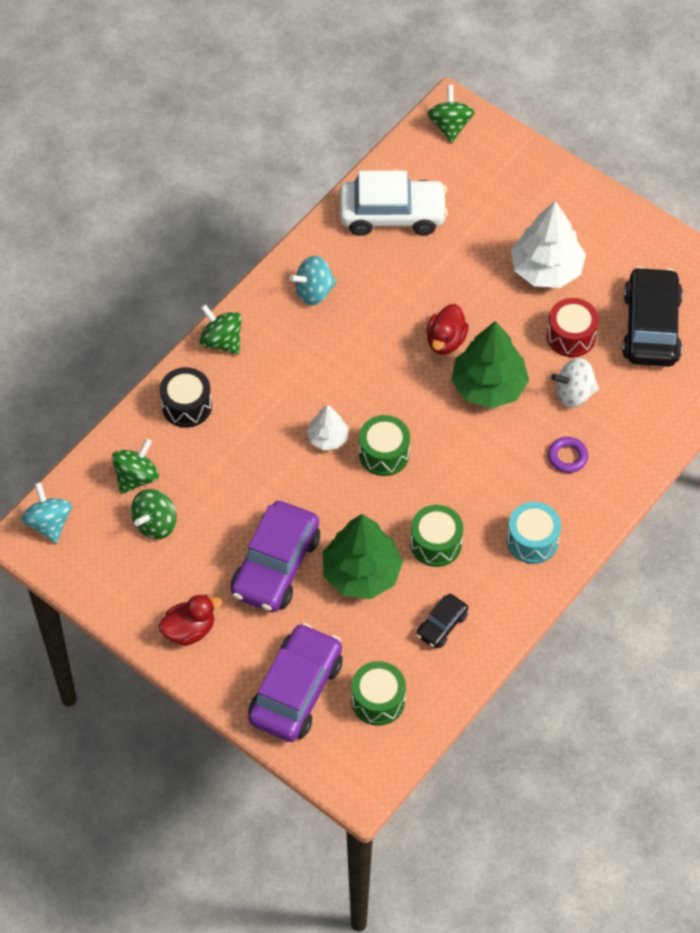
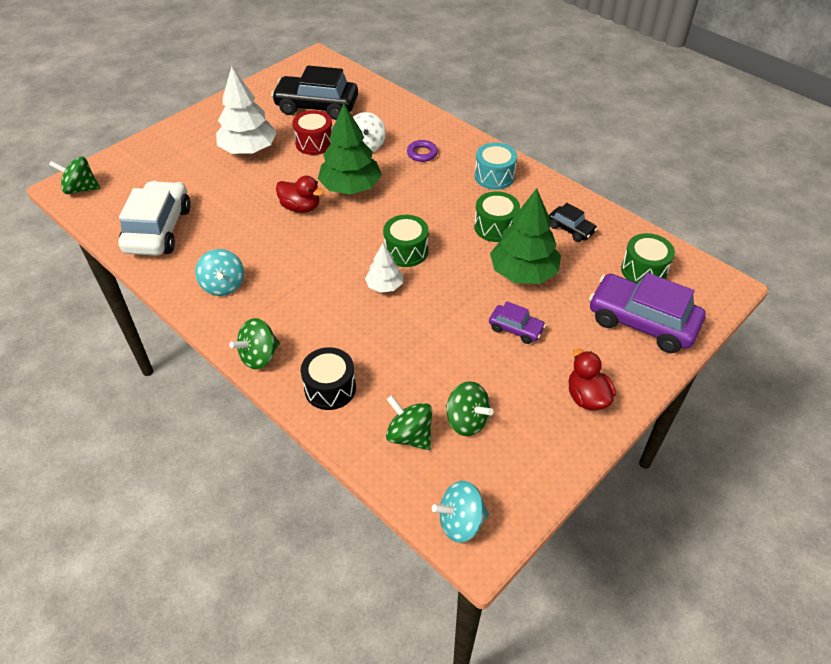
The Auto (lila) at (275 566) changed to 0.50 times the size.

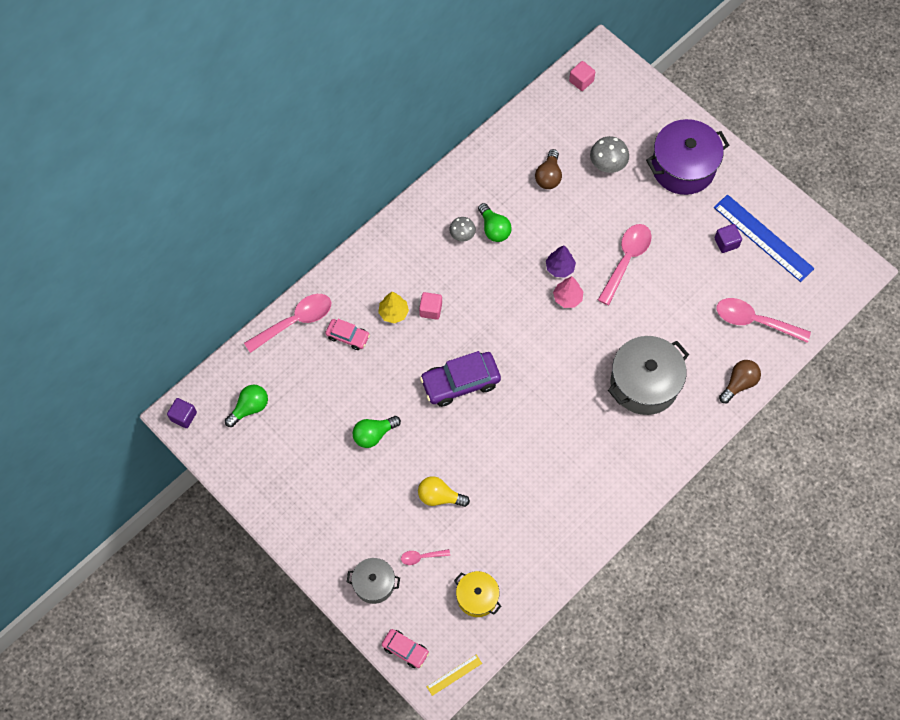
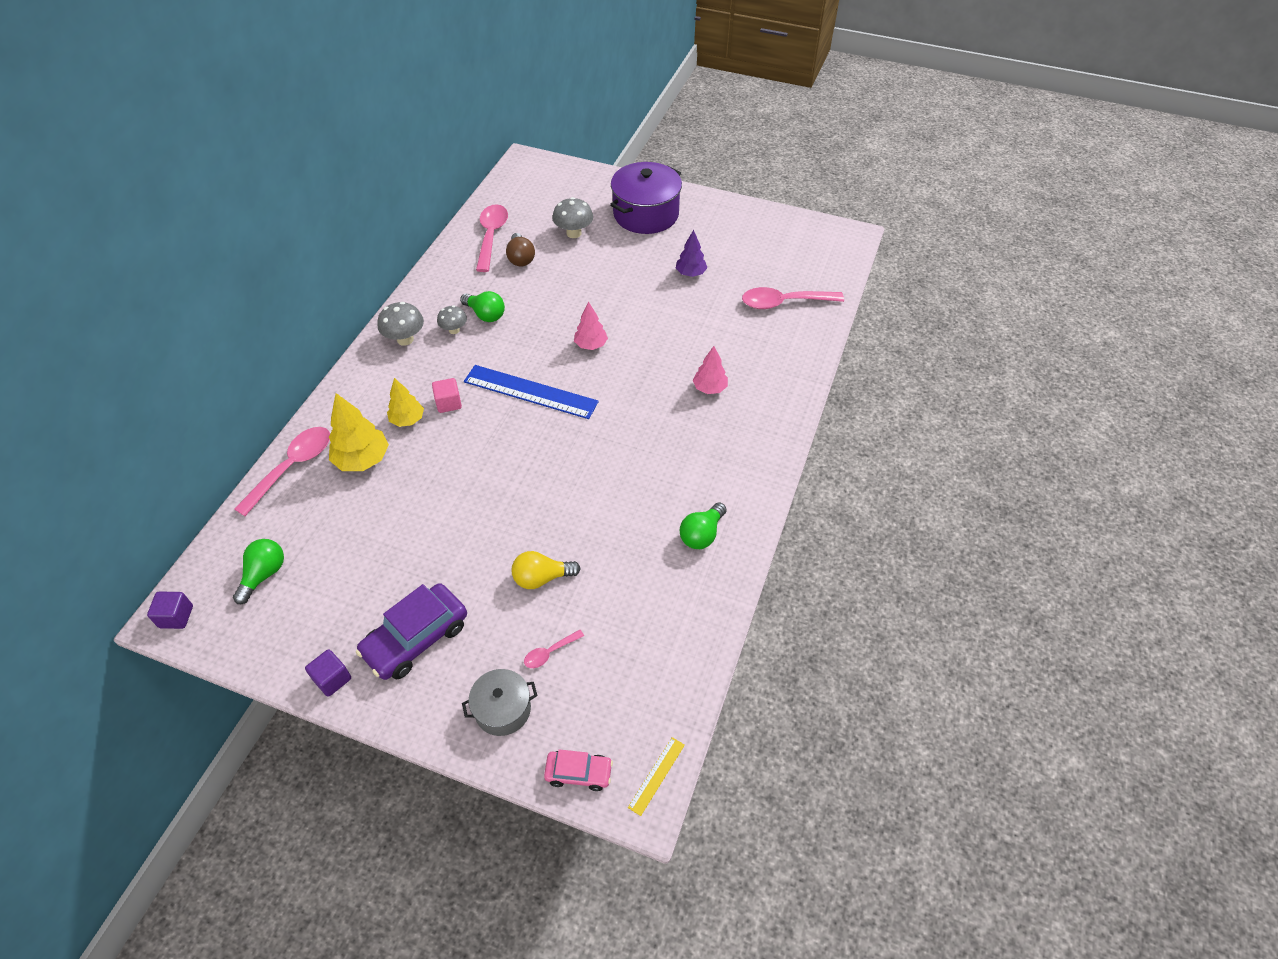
The Kochtopf (gelb) at (477 597) disappeared.
The Kubus (rosa) at (581 81) disappeared.
The Glühbirne (braun) at (739 383) disappeared.
The Pilz (grau) at (405 339) appeared.
The Glühbirne (grün) moved from (374 434) to (702 534).
The Auto (lila) moved from (460 382) to (416 638).
The Baum (lila) moved from (559 268) to (690 273).
The Löffel (rosa) moved from (626 260) to (491 236).
The Lineal (blau) moved from (763 238) to (530 391).
The Kubus (lila) moved from (726 243) to (332 679).
The Auto (rosa) at (348 336) was replaced by the Baum (gelb) at (362 460).
The Kochtopf (grau) at (644 383) was replaced by the Baum (rosa) at (710 388).

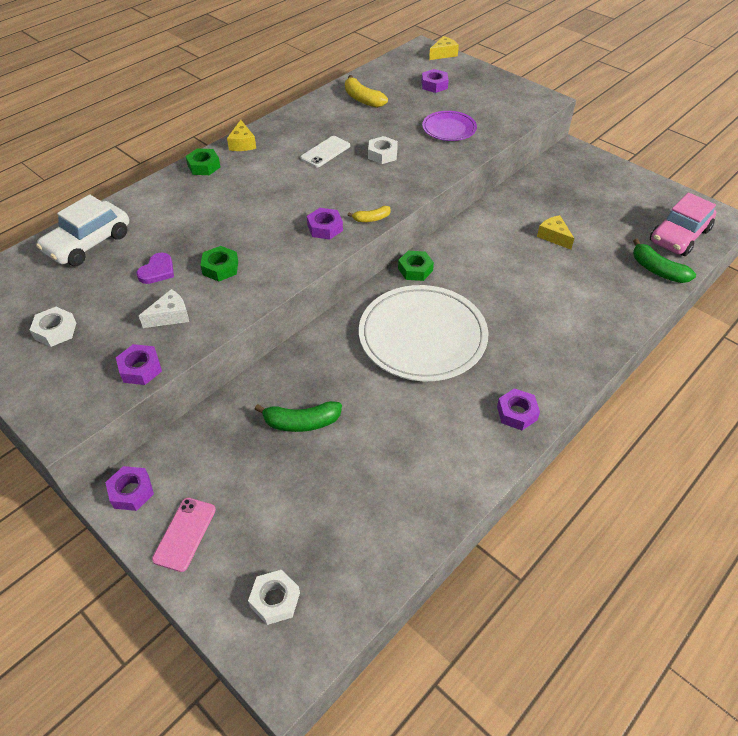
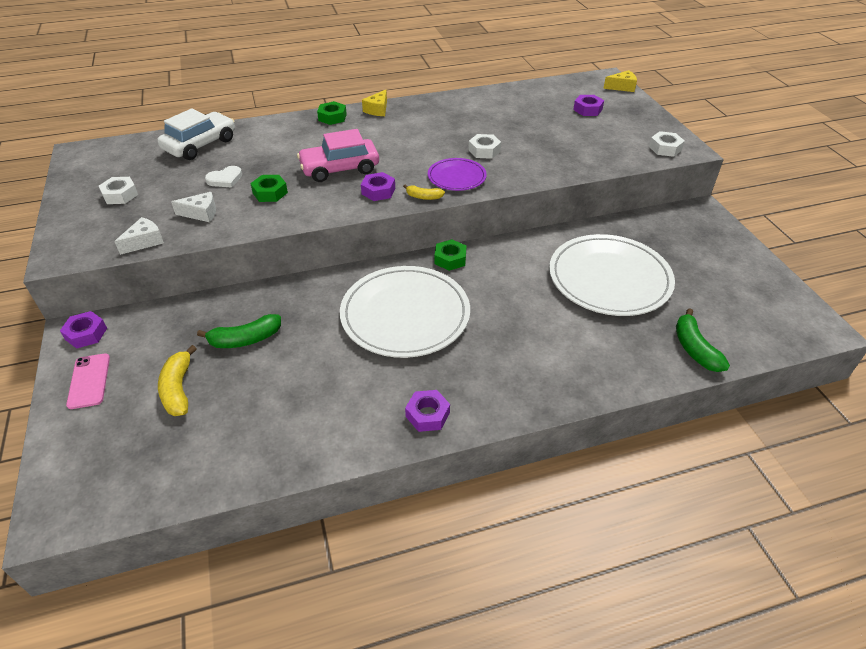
The Handy (weiß) at (325 152) disappeared.
The Sechskantmutter (weiß) moved from (275 600) to (665 148).
The Banane (gelb) moved from (362 99) to (178 389).
The Teller (lila) moved from (449 128) to (456 177).
The Auto (rosa) moved from (679 236) to (340 169).
The Sechskantmutter (lila) at (140 369) was replaced by the Käse (weiß) at (145 241).
The Käse (gelb) at (554 236) was replaced by the Teller (weiß) at (609 278).
The Herz (lila) at (157 271) became the Herz (weiß) at (225 179).
The Auto (weiß) at (88 243) turned 150 degrees clockwise.
The Handy (rosa) at (185 534) turned 60 degrees counterclockwise.
The Banane (grün) at (301 422) turned 45 degrees counterclockwise.

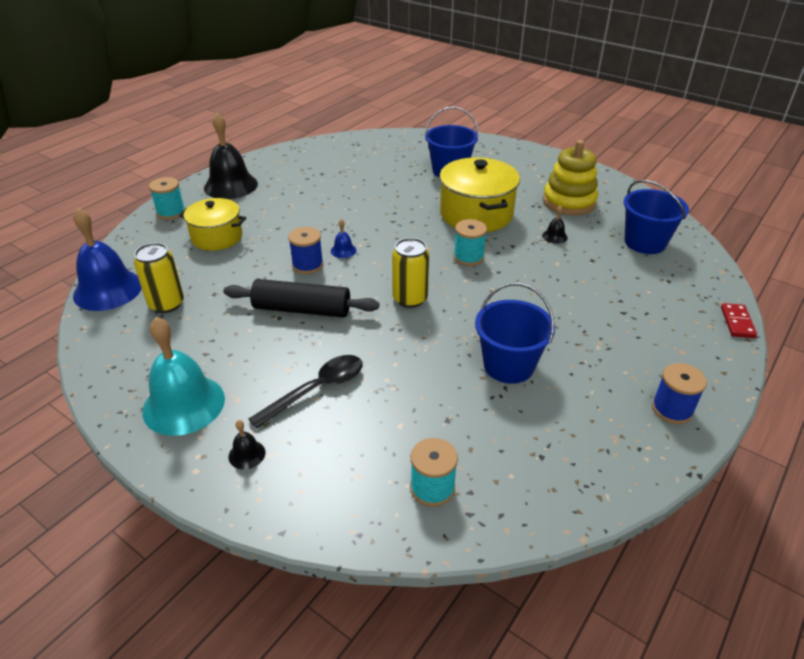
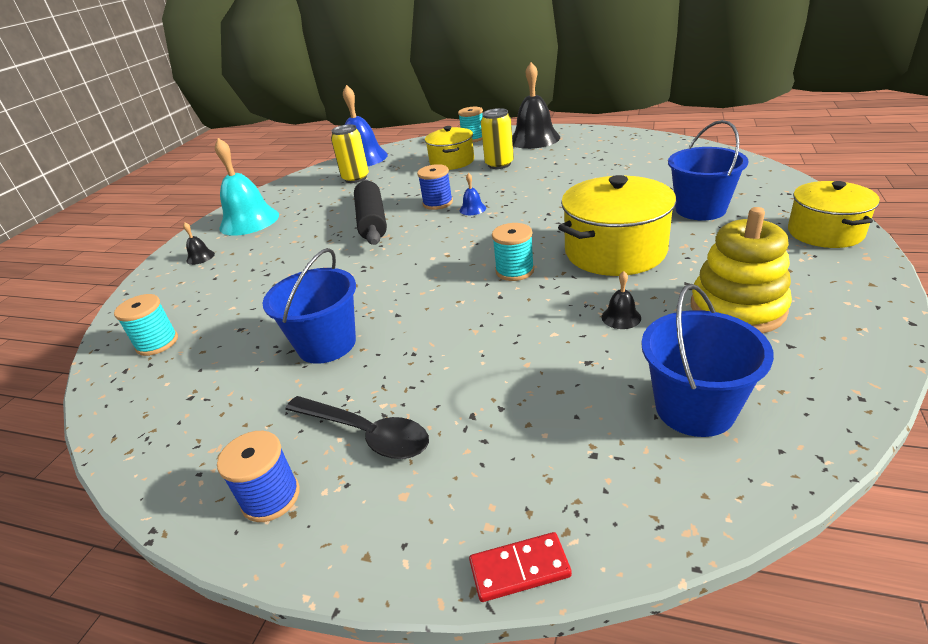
The Kochtopf (gelb) at (825 232) appeared.
The Löffel (schwarz) moved from (316 389) to (366 434).
The Dose (gelb) moved from (410 299) to (499 164).

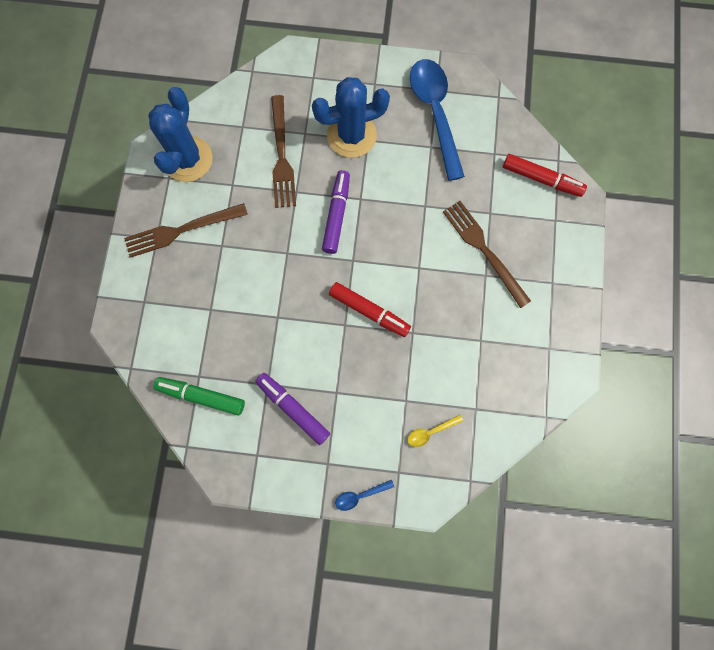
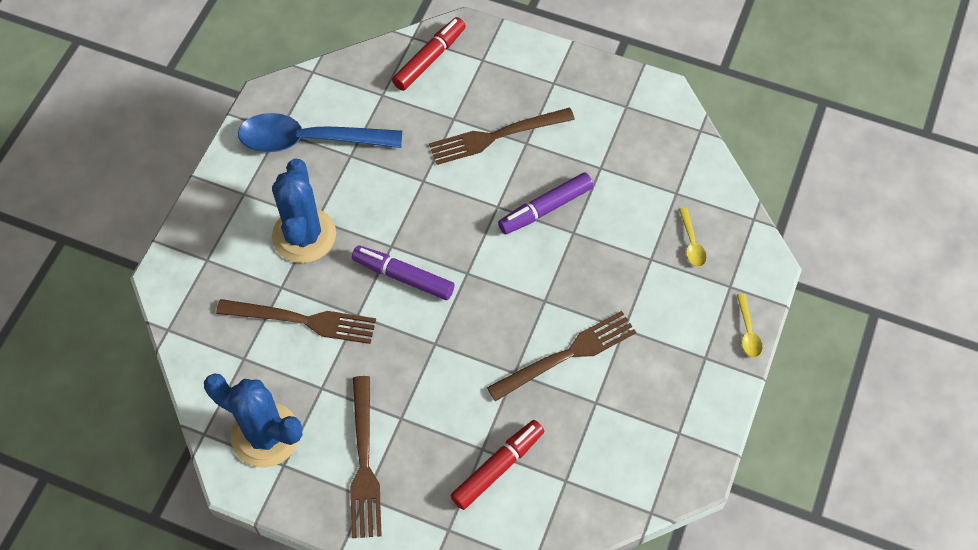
The Filzstift (grün) at (201 396) disappeared.
The Gabel (braun) at (567 355) appeared.
The Filzstift (lila) moved from (293 408) to (545 208).
The Filzstift (rot) moved from (369 311) to (498 467).
The Löffel (blau) at (360 495) became the Löffel (gelb) at (748 331).

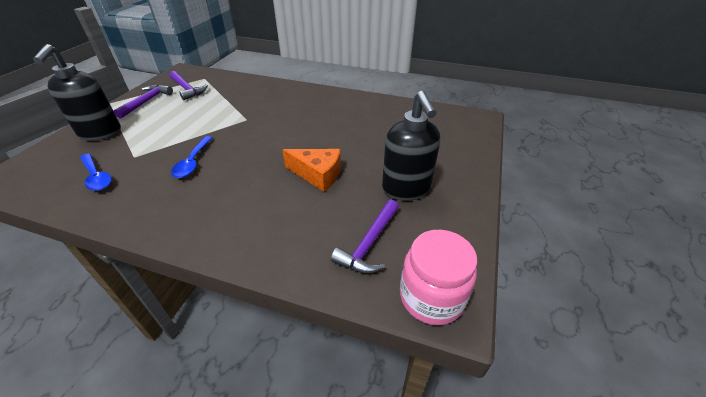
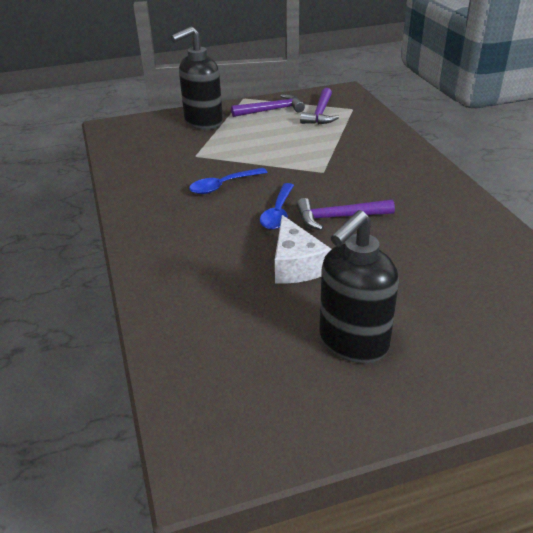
The Einmachglas (rosa) at (431 297) disappeared.
The Löffel (blau) moved from (96 177) to (278 213).
The Hammer (lila) moved from (369 243) to (338 217).
The Käse (orange) at (318 175) became the Käse (weiß) at (296 265).

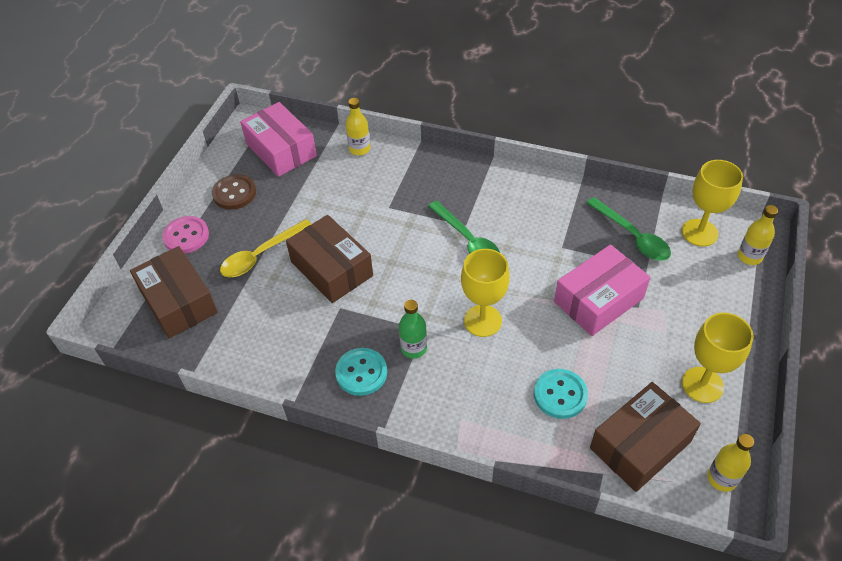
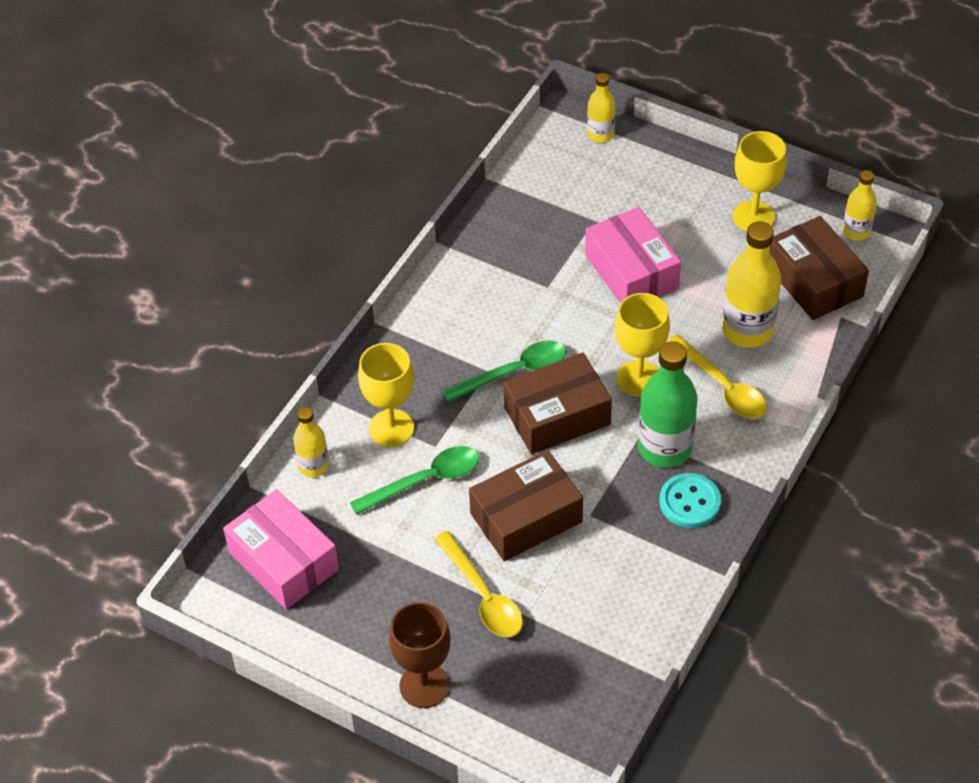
The Knopf (braun) at (234 193) disappeared.
The Löffel (gelb) at (722 386) appeared.
The Schachtel (braun) moved from (178 302) to (557 416).
The Löffel (grün) moved from (632 236) to (425 480).
The Kelch (gelb) moved from (699 232) to (391 428).
The Knopf (rosa) at (186 236) was replaced by the Kelch (braun) at (424 685).
The Knopf (türkis) at (560 395) was replaced by the Flasche (gelb) at (747 330).
The Schachtel (rosa) at (281 150) turned 75 degrees clockwise.
The Flasche (grün) at (413 348) changed to 1.75 times the size.

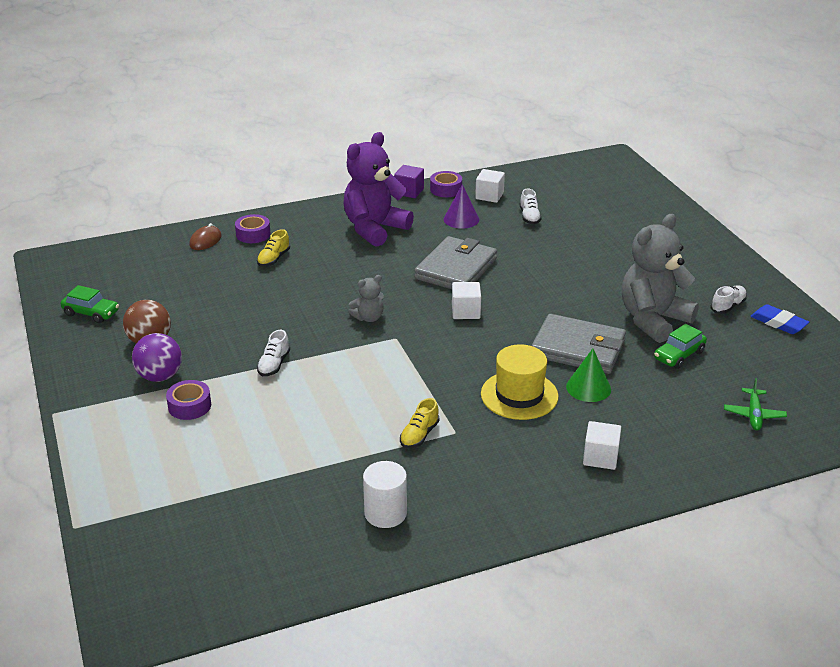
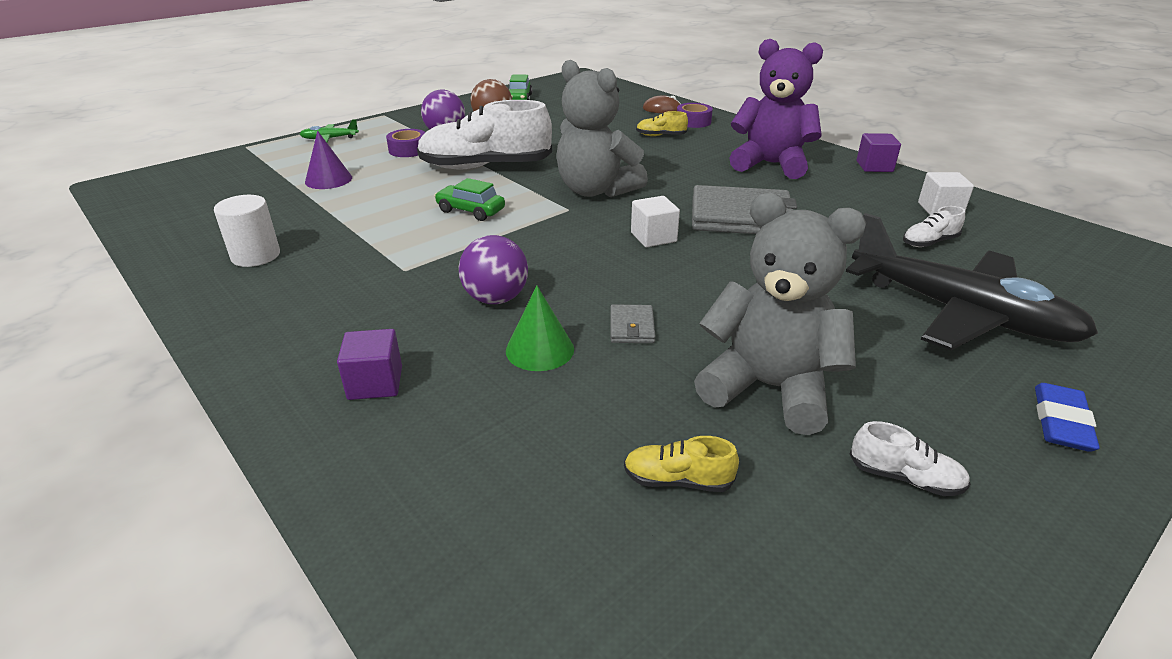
The Klebeband (lila) at (446 189) disappeared.
The Flugzeug (schwarz) at (960 313) appeared.
The Schuh (gelb) moved from (419 435) to (677 480).
The Kegel (lila) moved from (461 219) to (328 179).
The Auto (grün) moved from (679 355) to (470 211).
The Flugzeug (grün) moved from (754 415) to (329 139).
The Radiergummi (blau) moved from (778 323) to (1061 422).
The Hut (gelb) at (519 395) was replaced by the Ball (lila) at (496 299).
The Kubus (weiß) at (600 457) became the Kubus (lila) at (375 383).
The Schuh (weiß) at (274 364) changed to 2.36 times the size.
The Teddybär (grau) at (368 318) changed to 2.15 times the size.
The Geldbörse (grau) at (578 349) changed to 0.44 times the size.

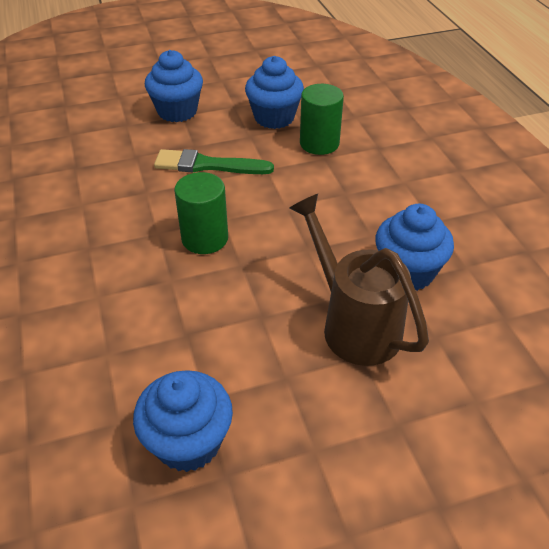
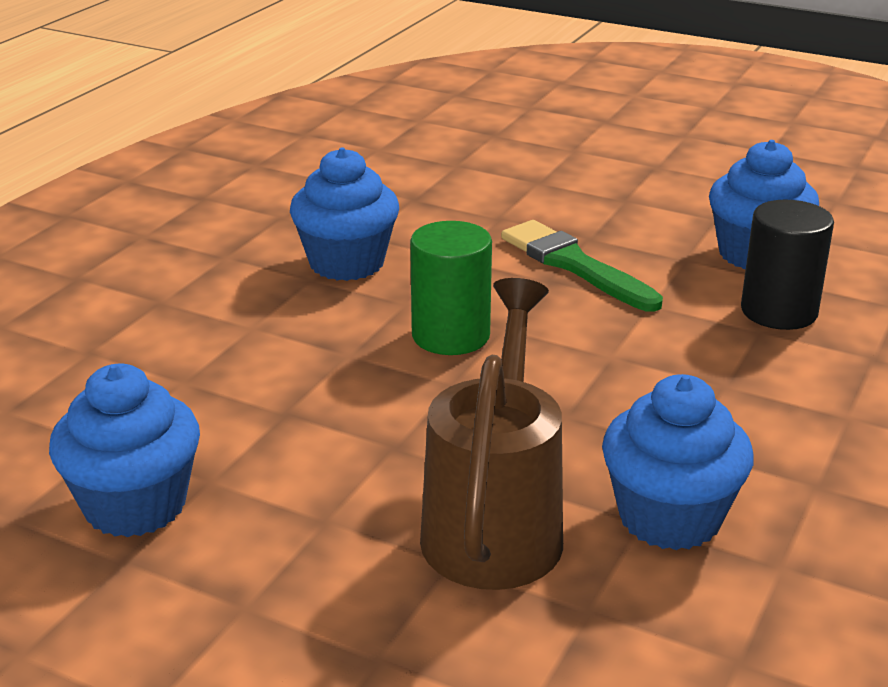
The Muffin (blau) moved from (177 111) to (347 263).
The Vollzylinder (grün) at (319 143) became the Vollzylinder (schwarz) at (779 311).

